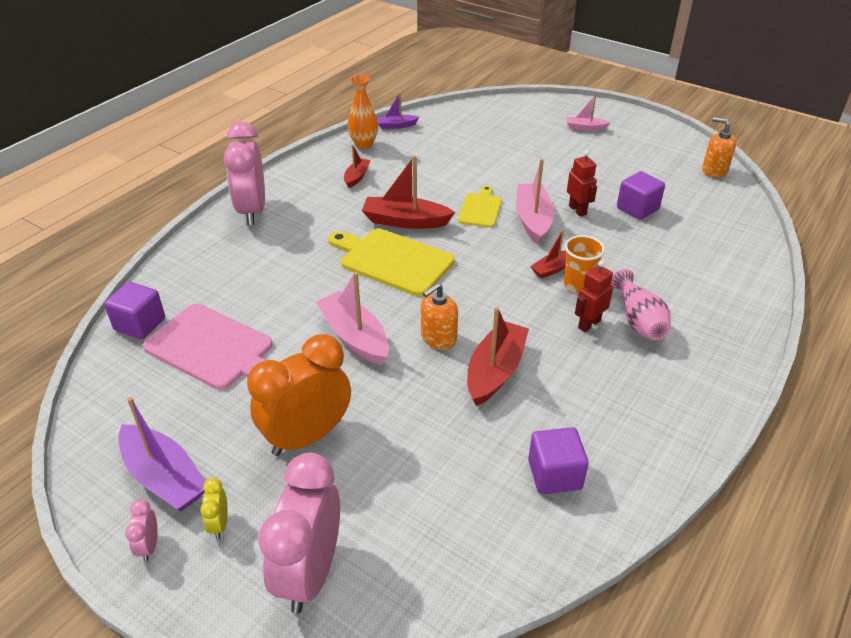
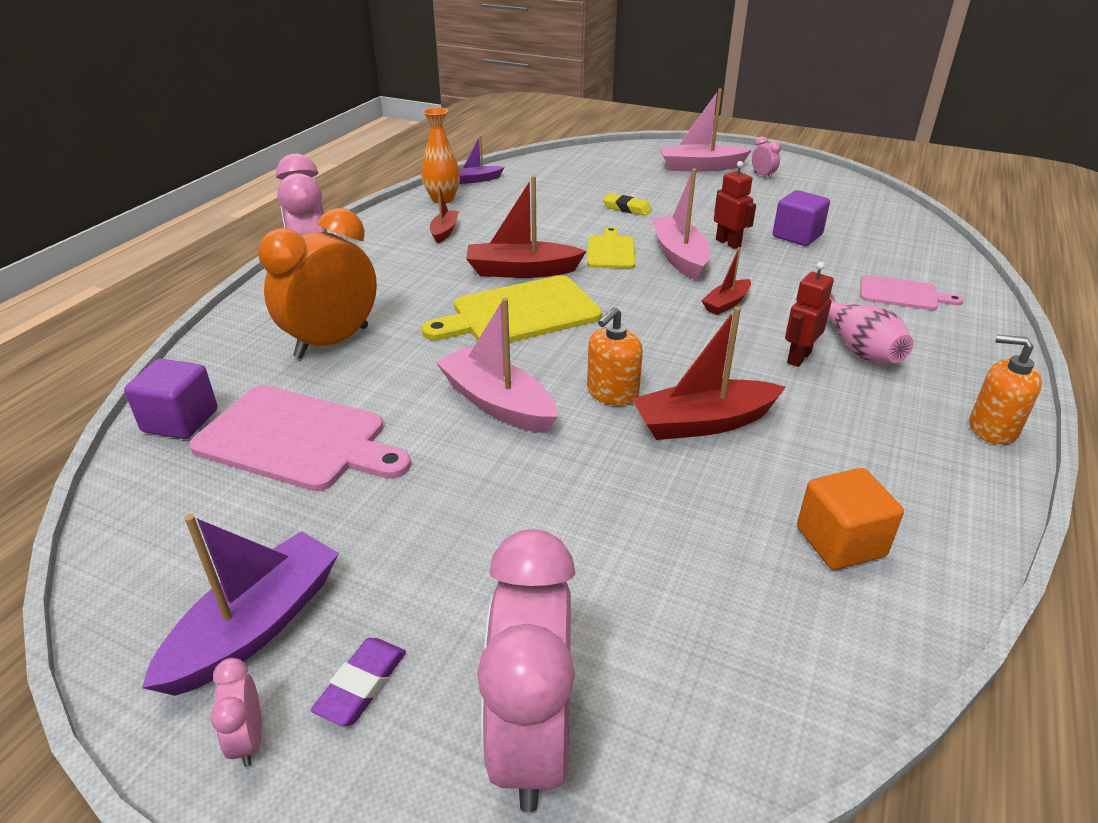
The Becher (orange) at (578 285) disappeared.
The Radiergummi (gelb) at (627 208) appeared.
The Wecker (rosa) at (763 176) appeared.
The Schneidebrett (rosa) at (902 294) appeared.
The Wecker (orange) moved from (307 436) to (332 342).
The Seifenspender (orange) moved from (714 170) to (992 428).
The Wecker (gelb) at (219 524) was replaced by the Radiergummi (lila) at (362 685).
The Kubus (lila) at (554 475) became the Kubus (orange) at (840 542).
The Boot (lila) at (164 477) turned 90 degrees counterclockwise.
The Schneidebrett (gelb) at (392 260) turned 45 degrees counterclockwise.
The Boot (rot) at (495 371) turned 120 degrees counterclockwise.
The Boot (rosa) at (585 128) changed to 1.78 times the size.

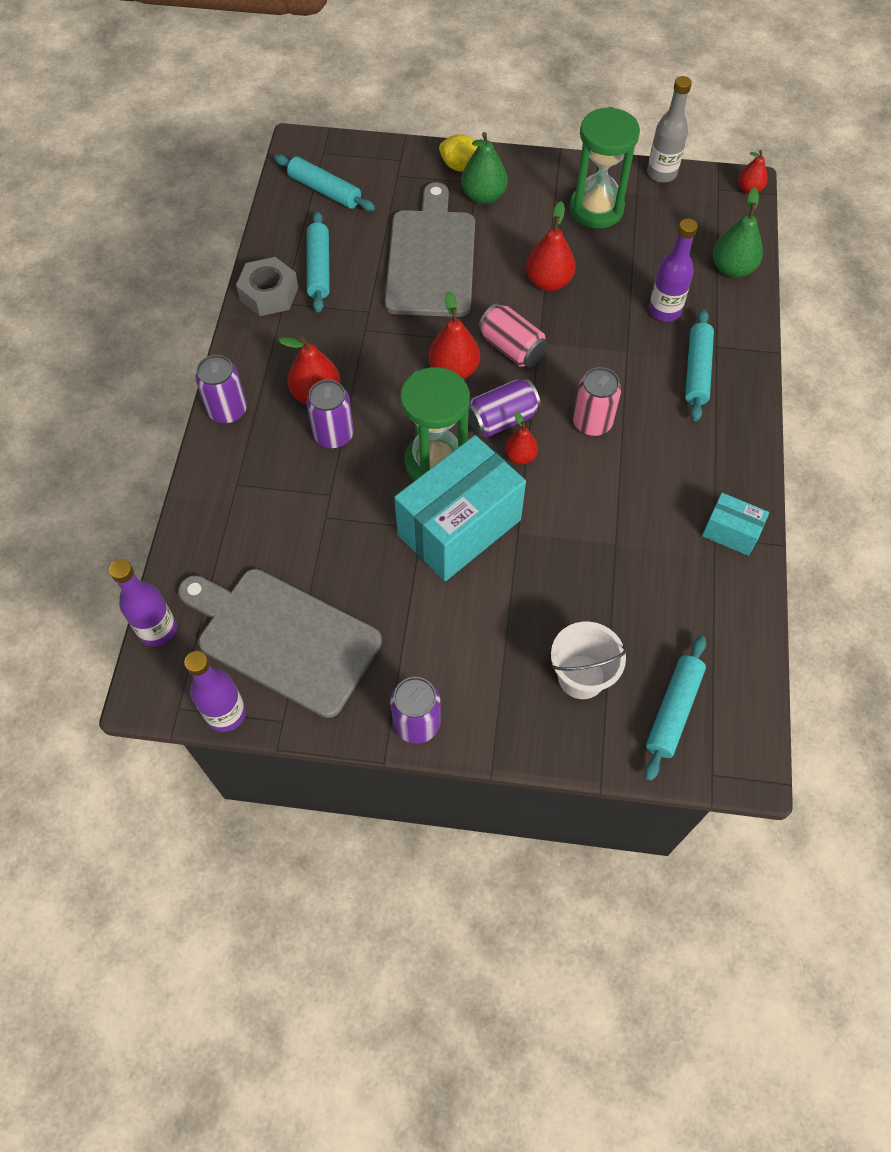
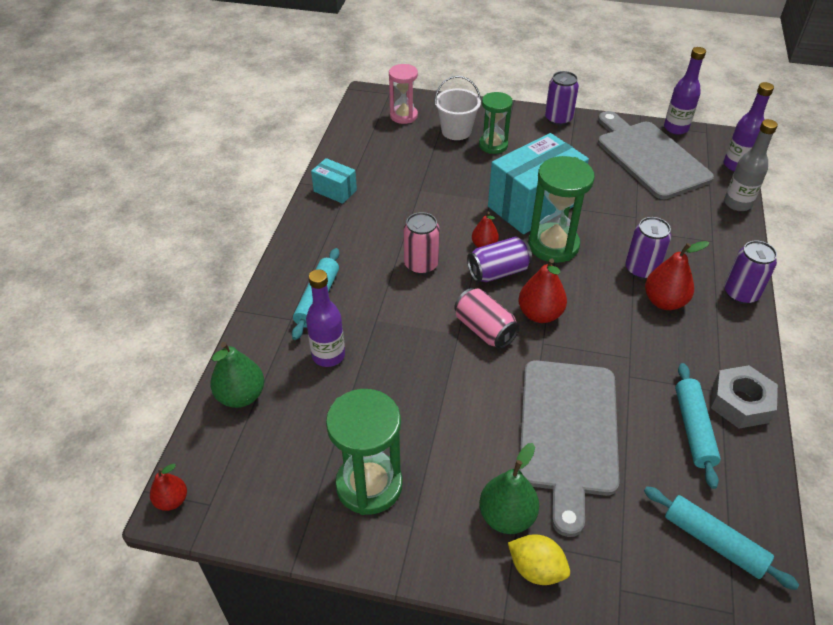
The Birne (rot) at (548 282) disappeared.
The Sanduhr (grün) at (493 145) appeared.
The Flasche (grau) moved from (661 173) to (737 204).
The Nudelholz (türkis) at (673 710) was replaced by the Sanduhr (rosa) at (403 116).
The Schneidebrett (grau) at (283 638) turned 150 degrees counterclockwise.

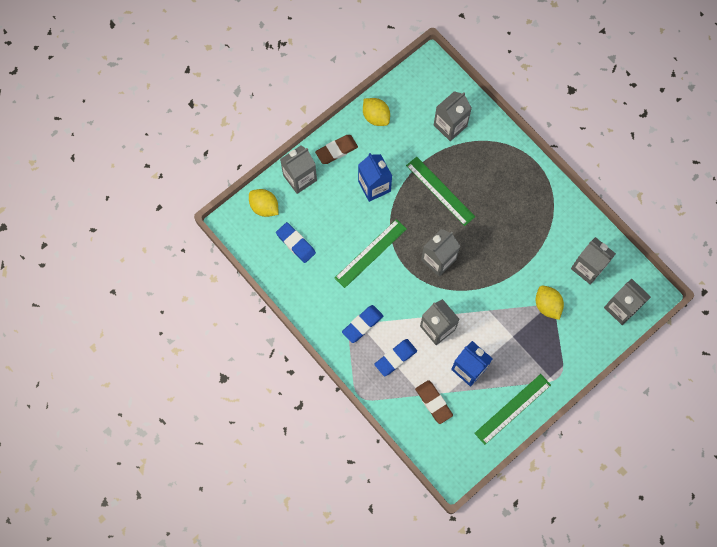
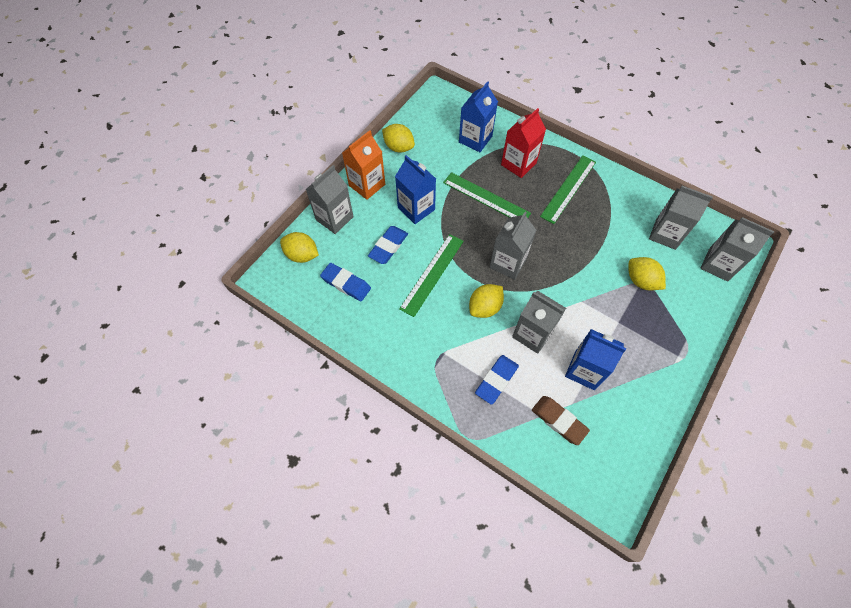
The Zitrone (gelb) at (485 307) appeared.
The Getränkekarton (rot) at (518 164) appeared.
The Radiergummi (blau) moved from (362 324) to (388 246).
The Lineal (grün) moved from (512 409) to (568 188).
The Radiergummi (braun) at (336 150) was replaced by the Getränkekarton (orange) at (367 185).
The Getränkekarton (grau) at (450 125) became the Getränkekarton (blau) at (475 139).

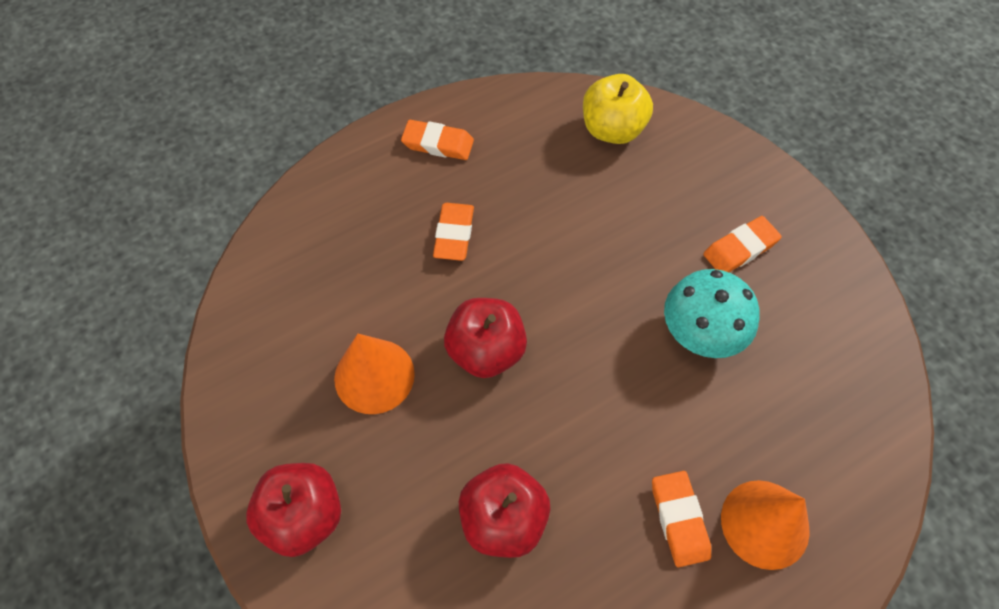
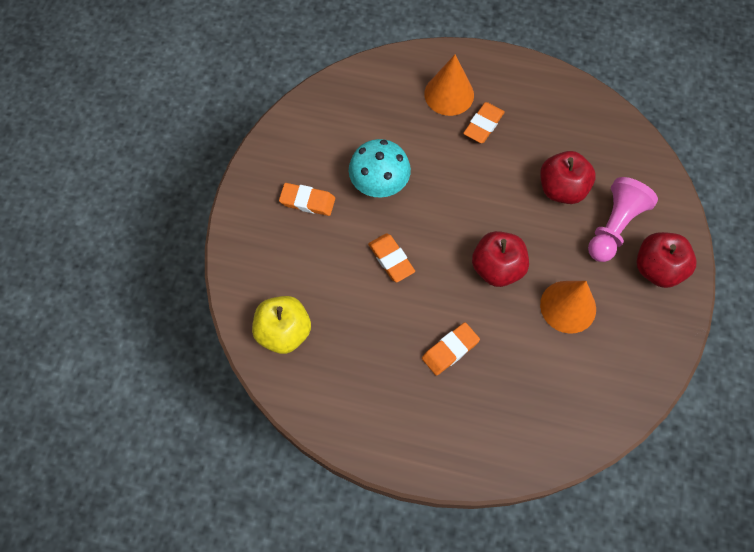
The Bauer (rosa) at (614 227) appeared.
The Radiergummi (orange) moved from (438 143) to (391 259).

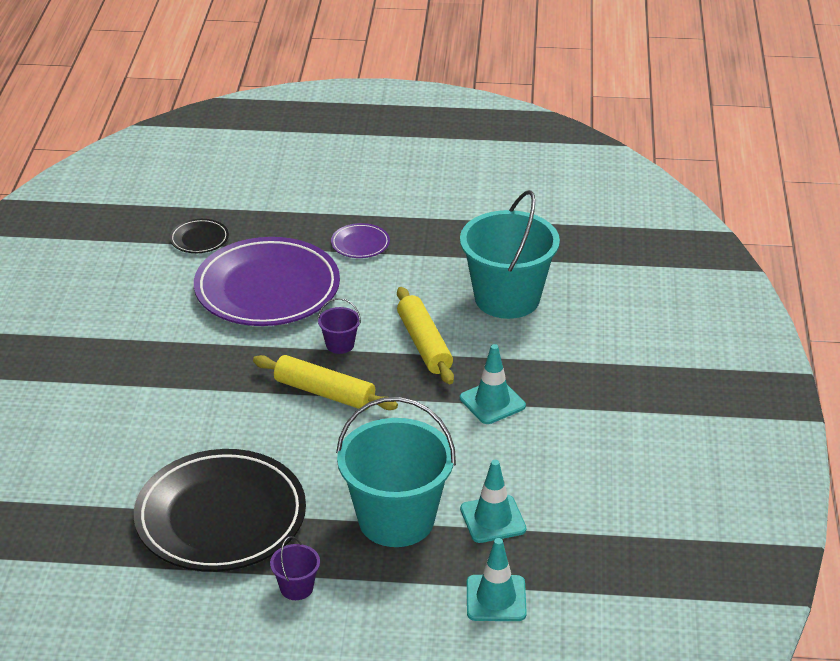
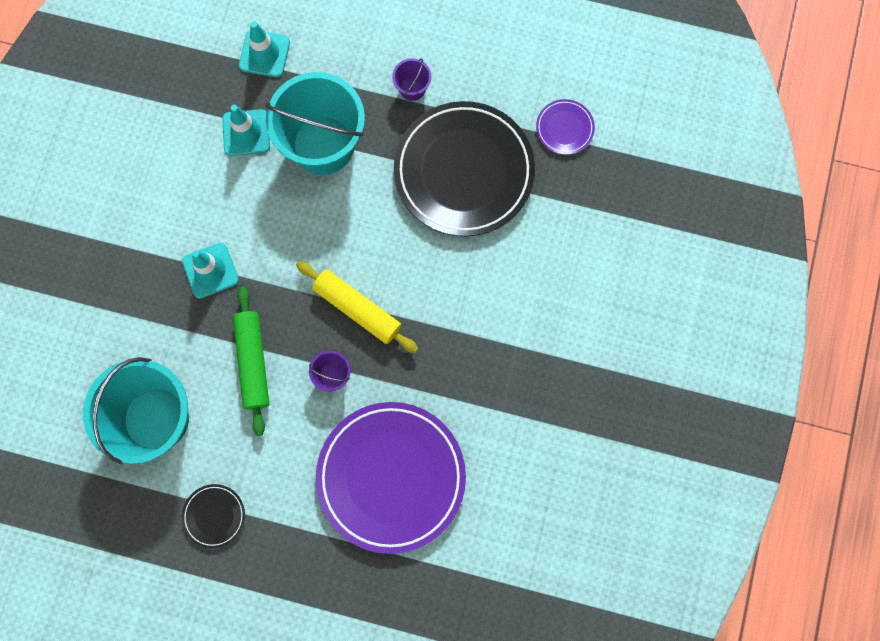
The Teller (schwarz) moved from (199 239) to (214 516).
The Teller (lila) moved from (360 244) to (564 128).
The Nudelholz (gelb) at (424 344) became the Nudelholz (grün) at (253 362).

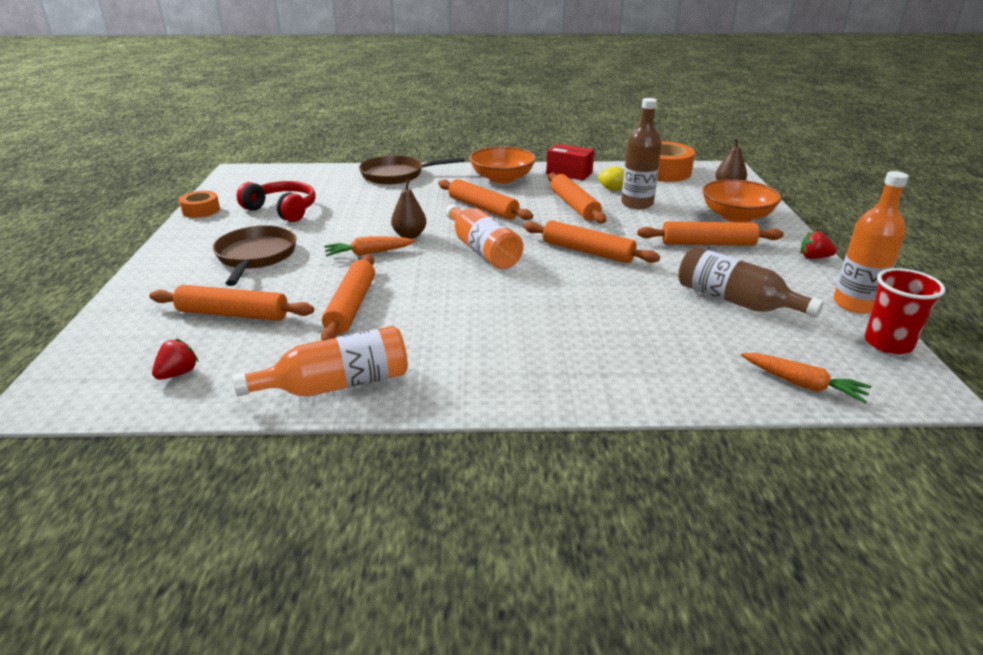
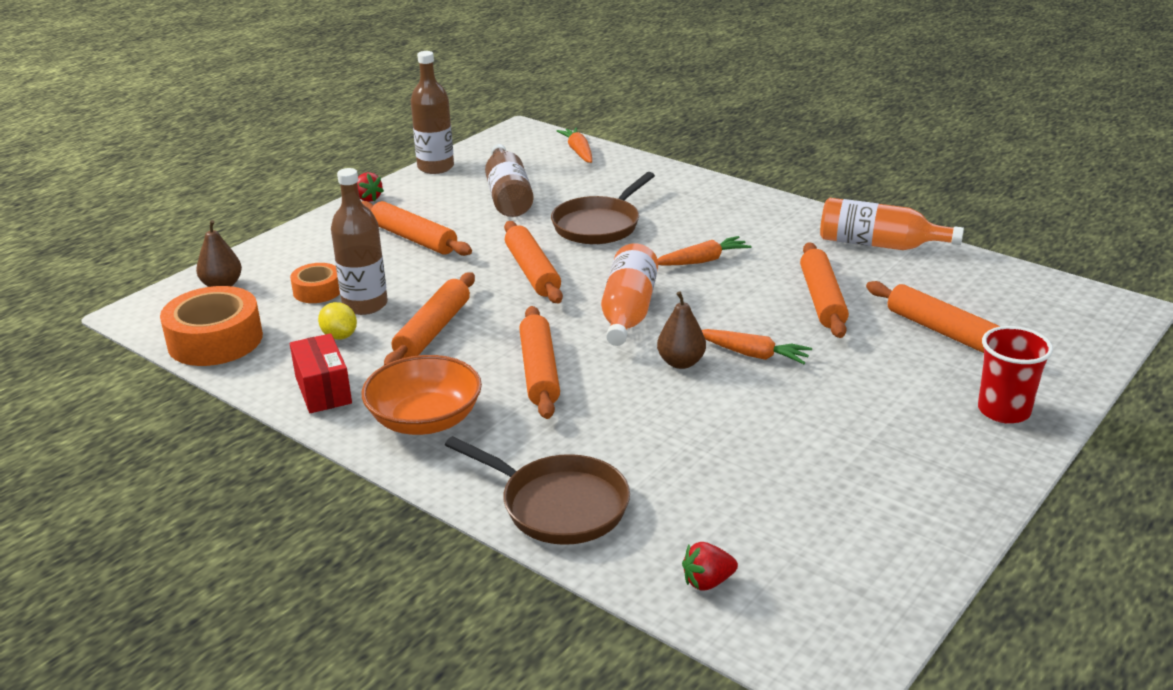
The Kopfhörer (rot) at (282 210) disappeared.
The Schüssel (orange) at (736 216) disappeared.
The Karotte (orange) at (702 261) appeared.
The Erdbeere (rot) moved from (178 373) to (707 582).
The Klebeband (orange) moved from (201 210) to (317 291).
The Pfanne (braun) moved from (255 257) to (599 225).
The Becher (rot) moved from (888 343) to (1003 411).
The Flasche (orange) at (855 304) became the Flasche (braun) at (435 167).
The Nudelholz (orange) at (351 306) turned 45 degrees counterclockwise.

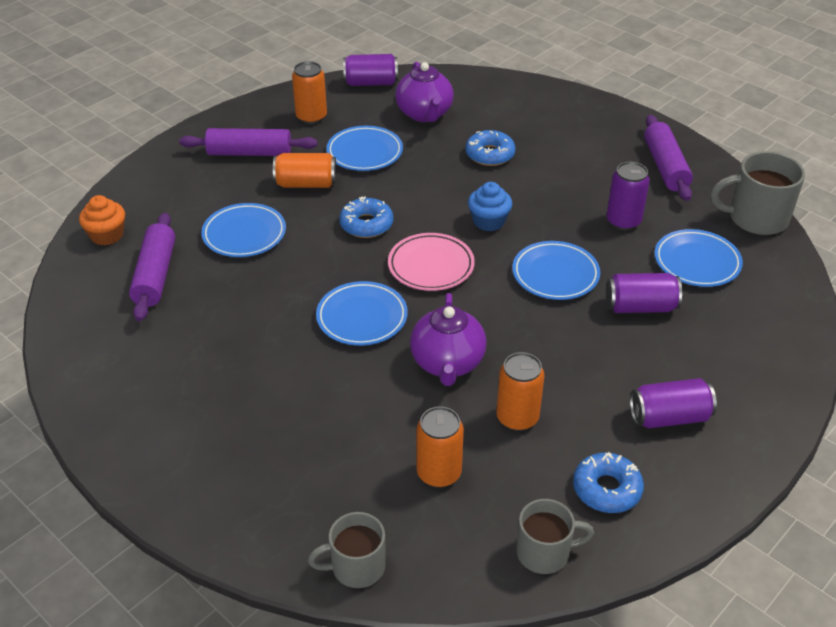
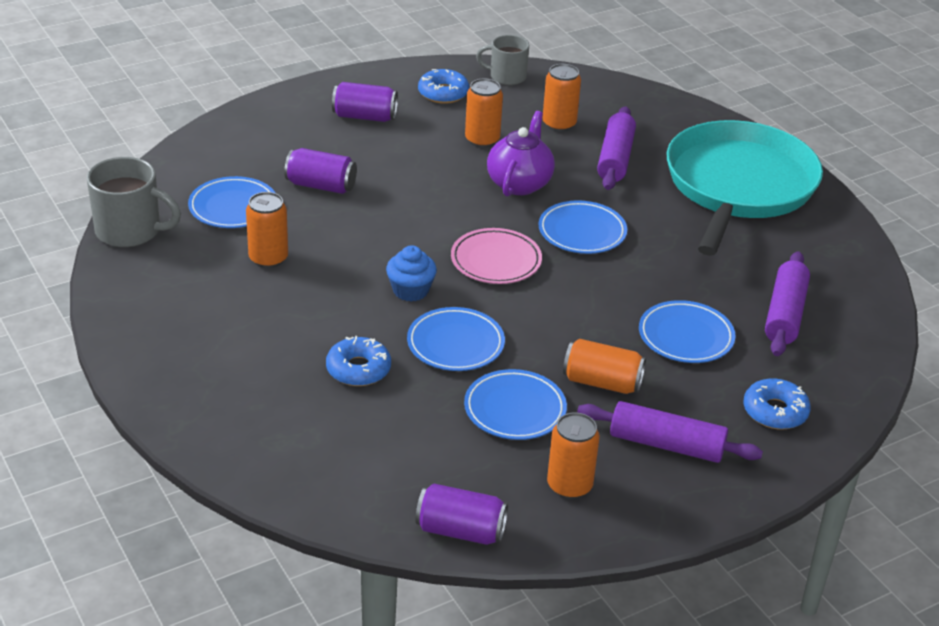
The Muffin (orange) at (107 235) disappeared.
The Tasse (grau) at (356 567) disappeared.
The Teekanne (lila) at (424 114) disappeared.
The Pfanne (türkis) at (738 186) appeared.
The Donut (blau) moved from (366 224) to (775 411).
The Teller (blau) moved from (555 274) to (455 344).
The Nudelholz (lila) moved from (665 167) to (615 158).
The Dose (lila) at (623 221) became the Dose (orange) at (268 258).

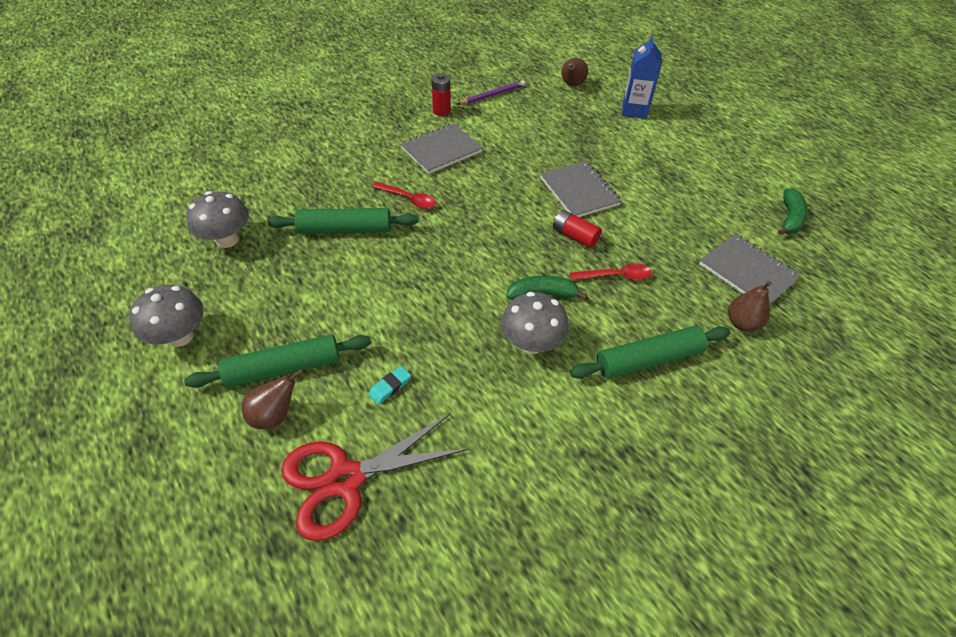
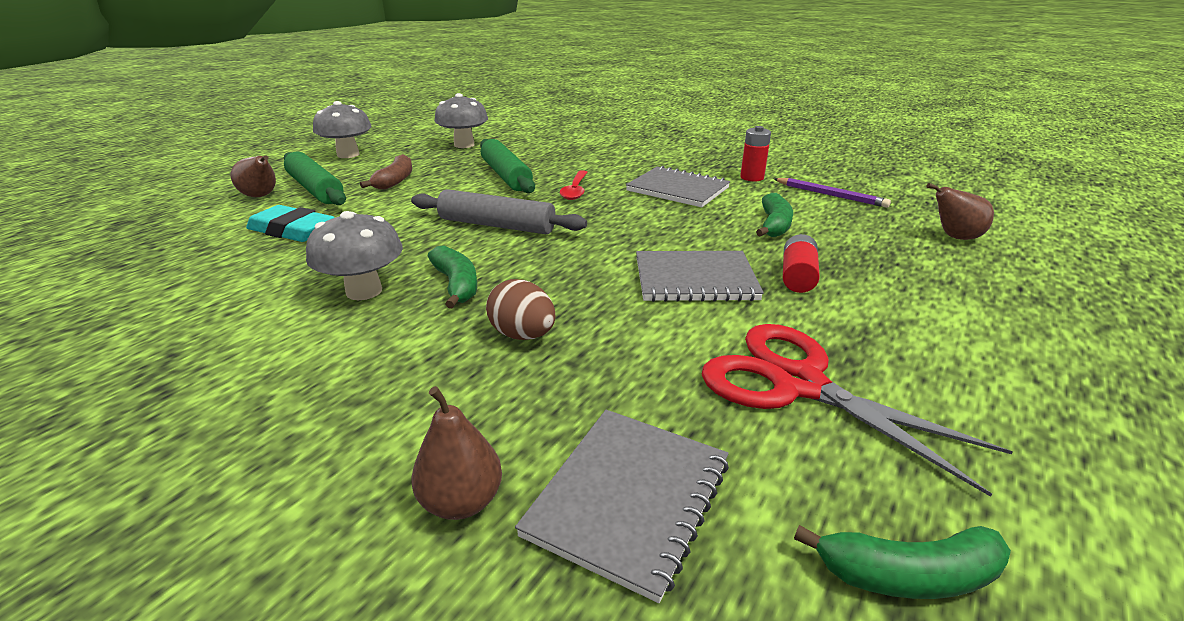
The Nudelholz (grün) at (648 360) disappeared.
The Getränkekarton (blau) at (634 110) disappeared.
The Banane (braun) at (395 181) appeared.
The Nudelholz (grau) at (497 225) appeared.
The Banane (grün) at (774 225) appeared.
The Schere (rot) moved from (346 479) to (798 384).
The Batterie (rot) moved from (574 236) to (797 276).
The Löffel (rot) at (615 276) was replaced by the Ei (braun) at (523 335).
The Notizbuch (grau) at (579 191) turned 45 degrees clockwise.
The Radiergummi (türkis) at (390 387) changed to 1.96 times the size.

